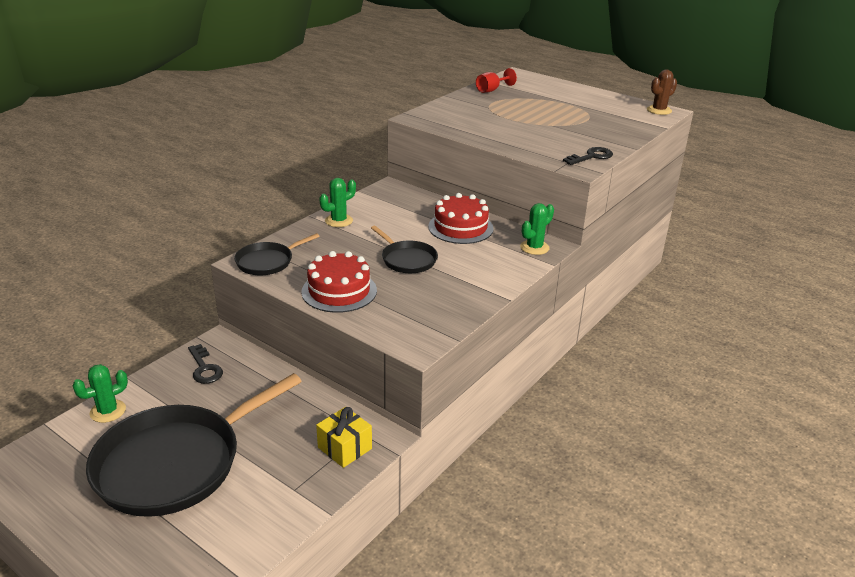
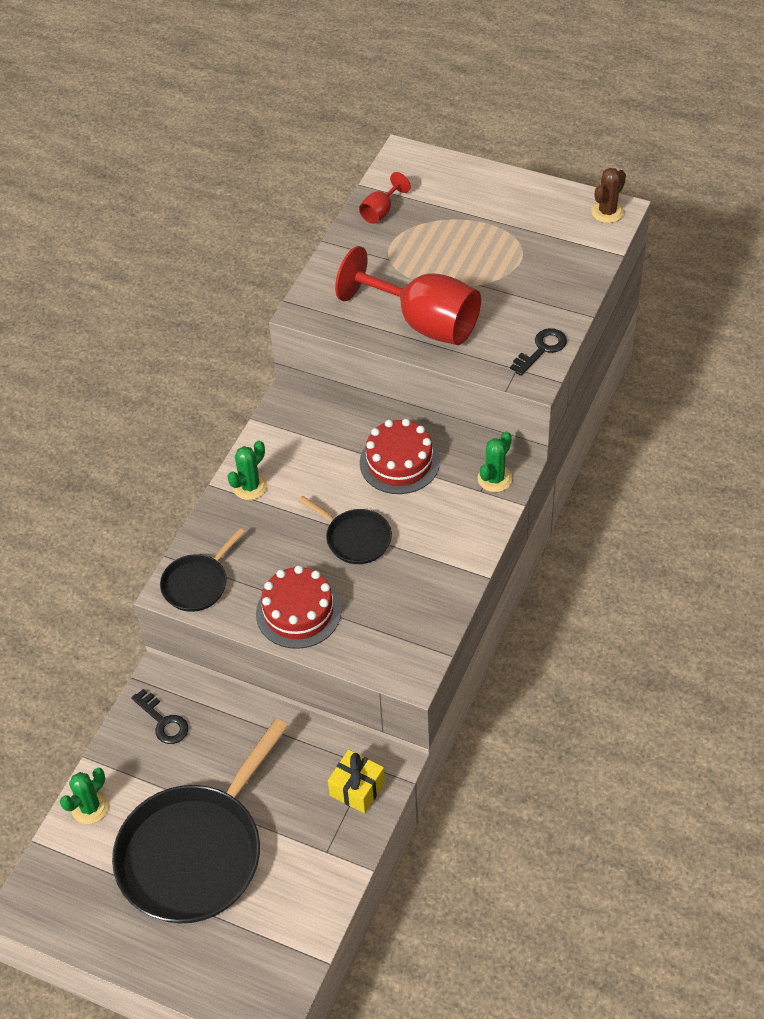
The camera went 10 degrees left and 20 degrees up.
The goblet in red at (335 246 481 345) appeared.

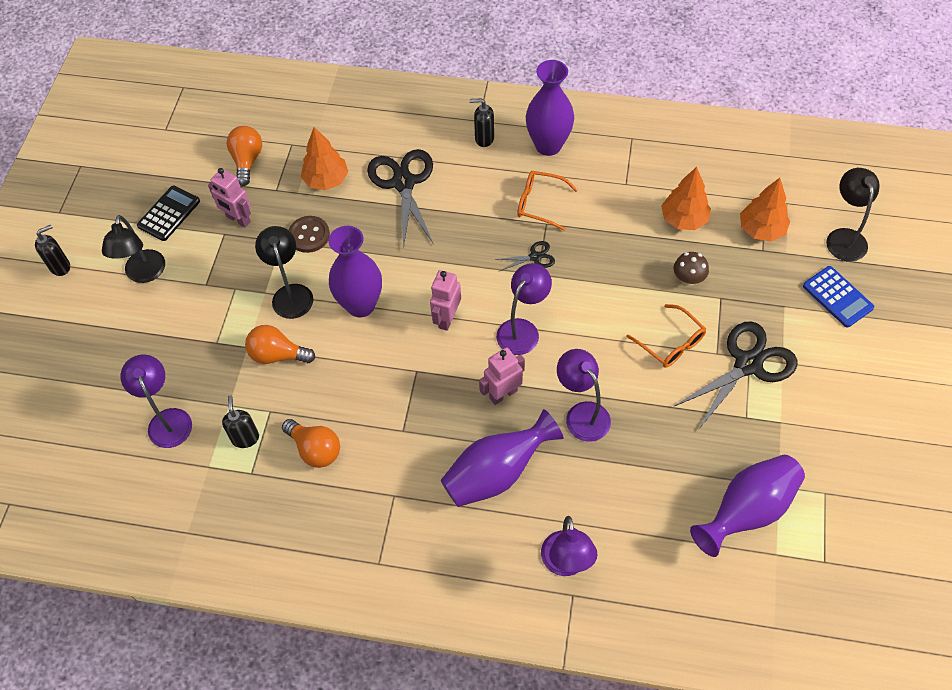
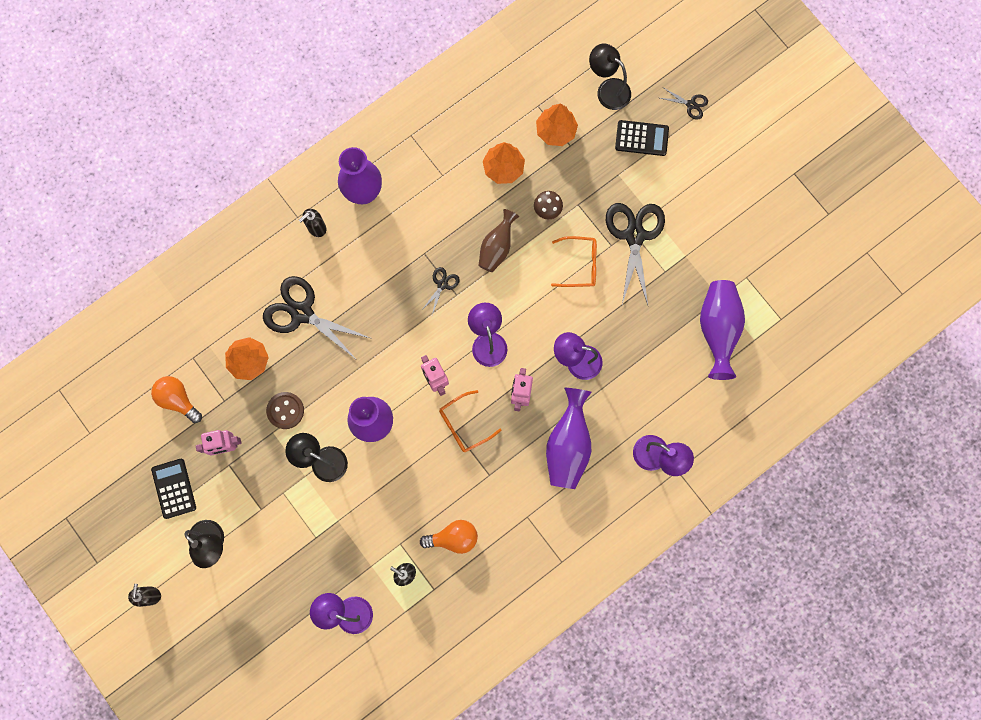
The camera went 50 degrees left and 20 degrees up.
The glasses in orange moved from (517 171 578 231) to (439 390 501 452).
The calculator in blue at (803 266 874 328) became the calculator in black at (615 120 669 156).
The light bulb in orange at (245 325 315 364) disappeared.
The scissors in black at (660 88 708 120) appeared.
The vase in brown at (478 209 519 272) appeared.

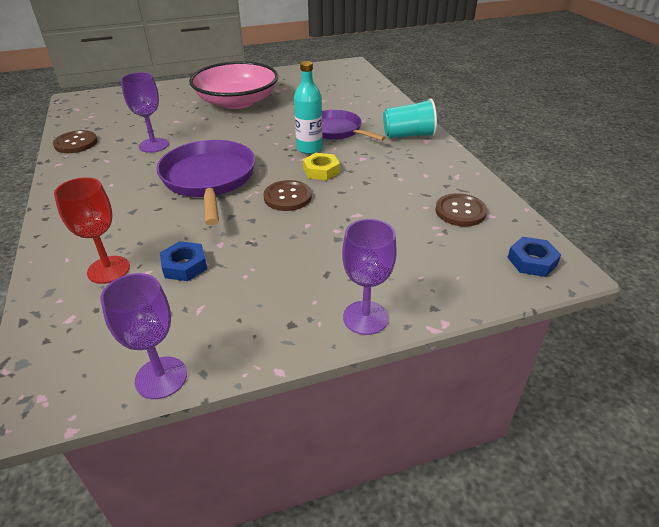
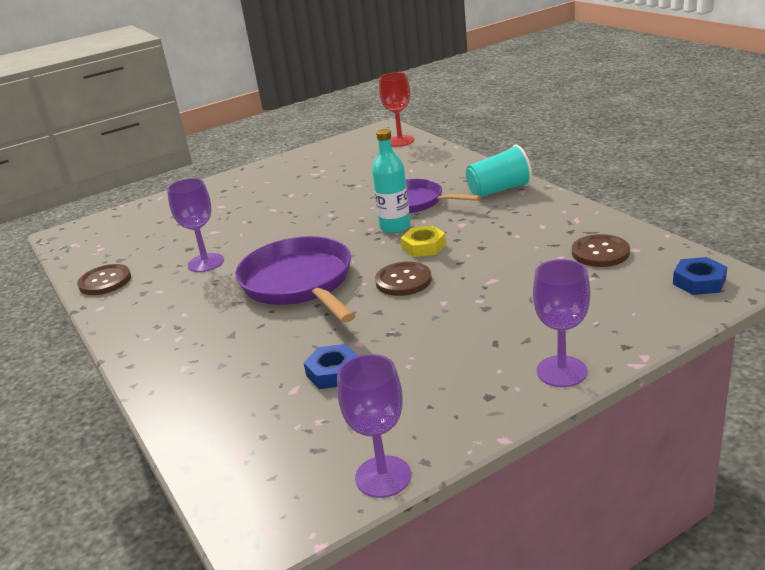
The camera went 10 degrees left and 10 degrees down.
The bowl in pink at (189 61 278 109) disappeared.
The goblet in red moved from (54 177 130 284) to (379 72 414 147).

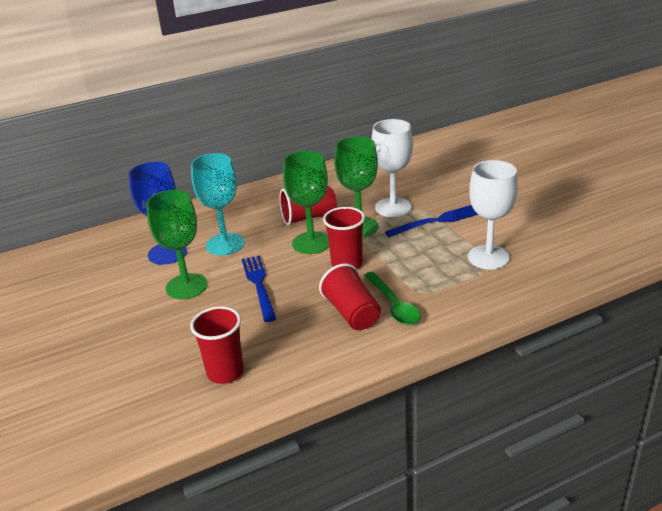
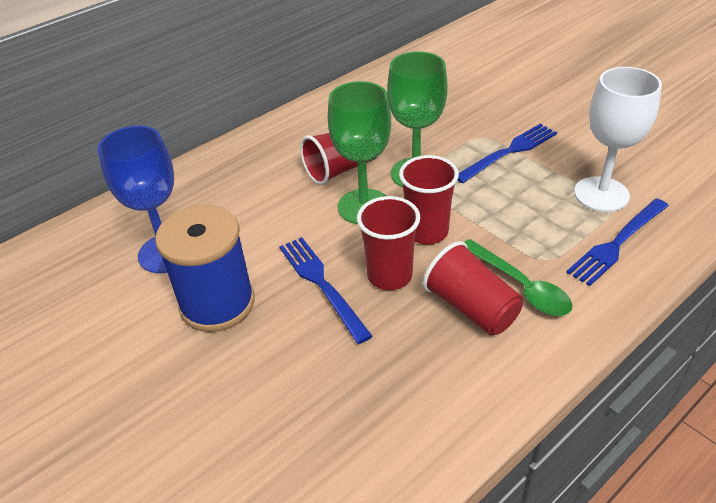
The camera went 15 degrees left and 10 degrees up.
The goblet in white at (372 119 413 217) disappeared.
The goblet in turquoise at (191 153 244 256) disappeared.
The goblet in green at (146 190 208 299) was replaced by the spool in blue at (155 205 255 332).
The cup in red moved from (190 306 244 384) to (357 196 420 290).
The fork in blue at (566 198 669 286) appeared.

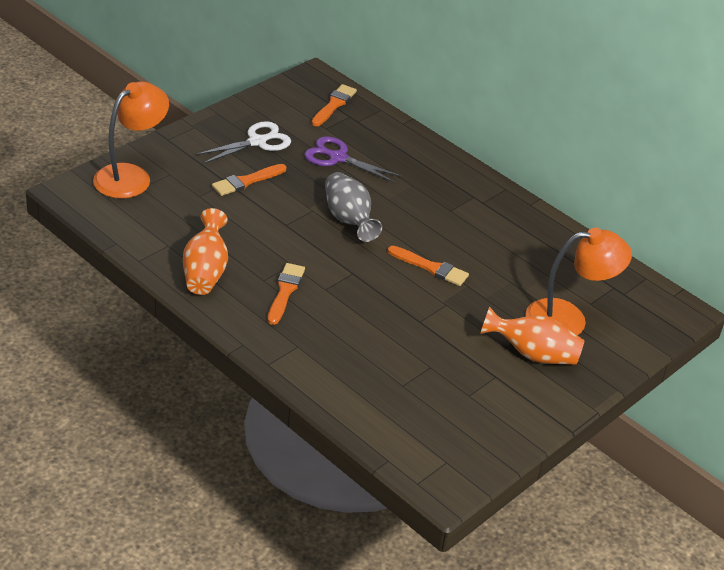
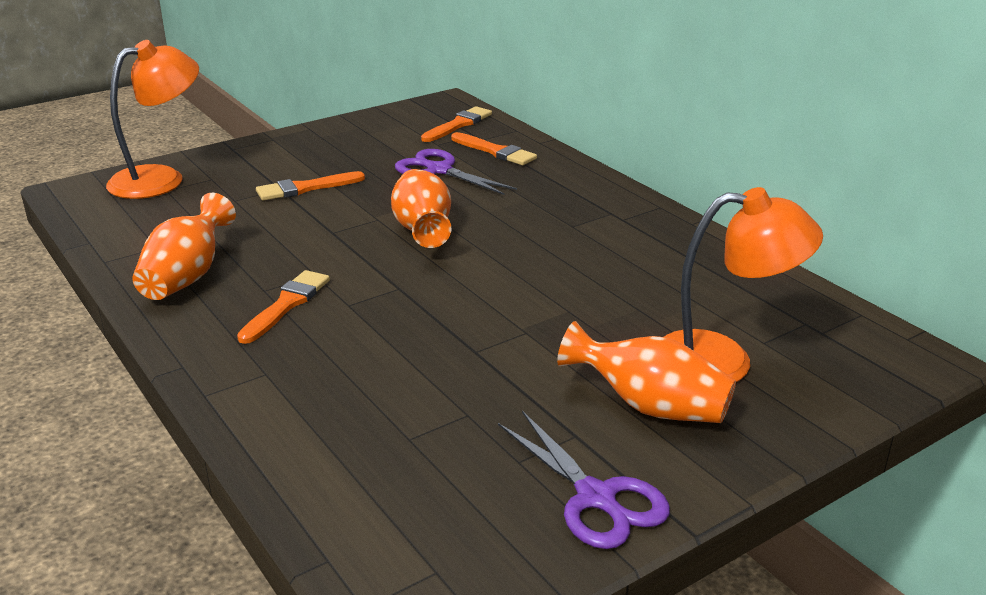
The camera went 15 degrees right and 10 degrees down.
The scissors in white at (195 121 291 164) disappeared.
The vase in grey at (325 172 382 242) became the vase in orange at (391 169 451 248).
The brush in orange moved from (388 246 469 286) to (451 132 537 165).
The scissors in purple at (498 411 670 549) appeared.

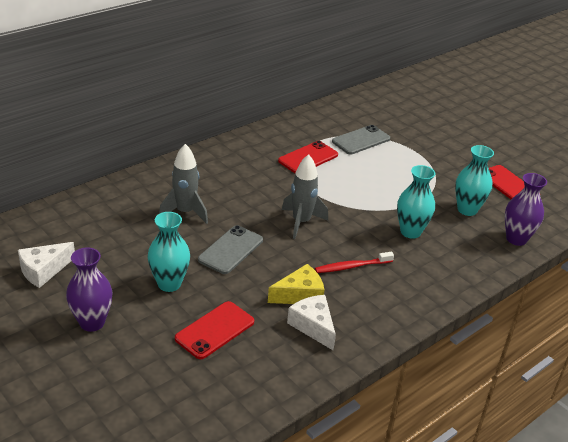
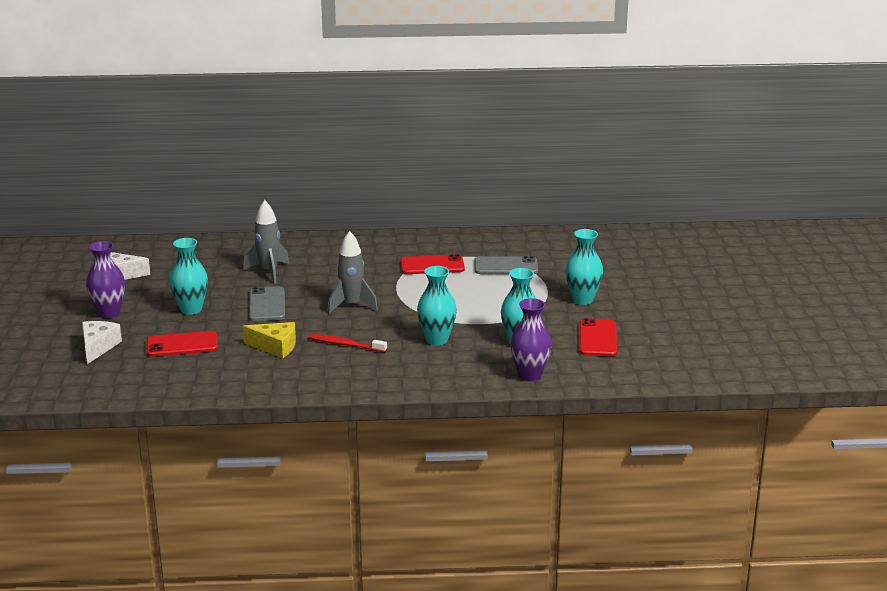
The camera went 40 degrees right and 10 degrees down.
The phone in grey at (198 225 263 274) turned 75 degrees counterclockwise.
The cheese in white moved from (287 295 336 350) to (82 321 122 364).
The vase in turquoise at (566 229 603 305) appeared.

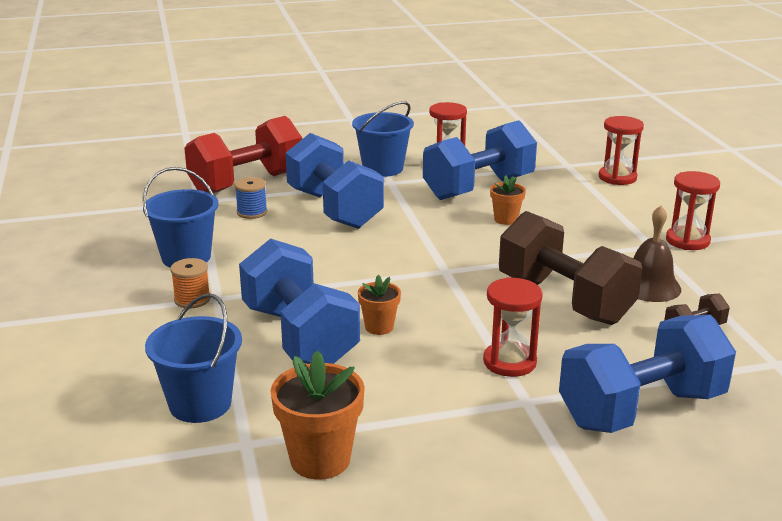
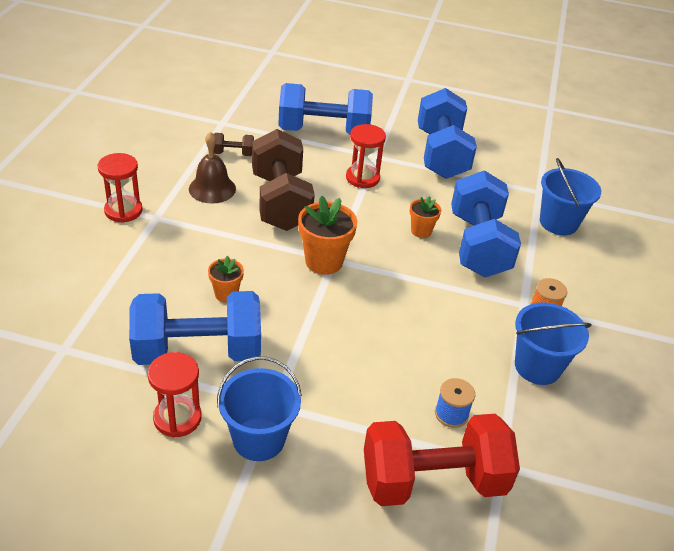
The camera went 155 degrees left and 15 degrees up.
The hourglass in red at (599 116 644 185) disappeared.
The dumbbell in blue moved from (286 133 384 229) to (418 88 477 179).
The flower pot in orange moved from (270 350 365 480) to (298 195 357 275).

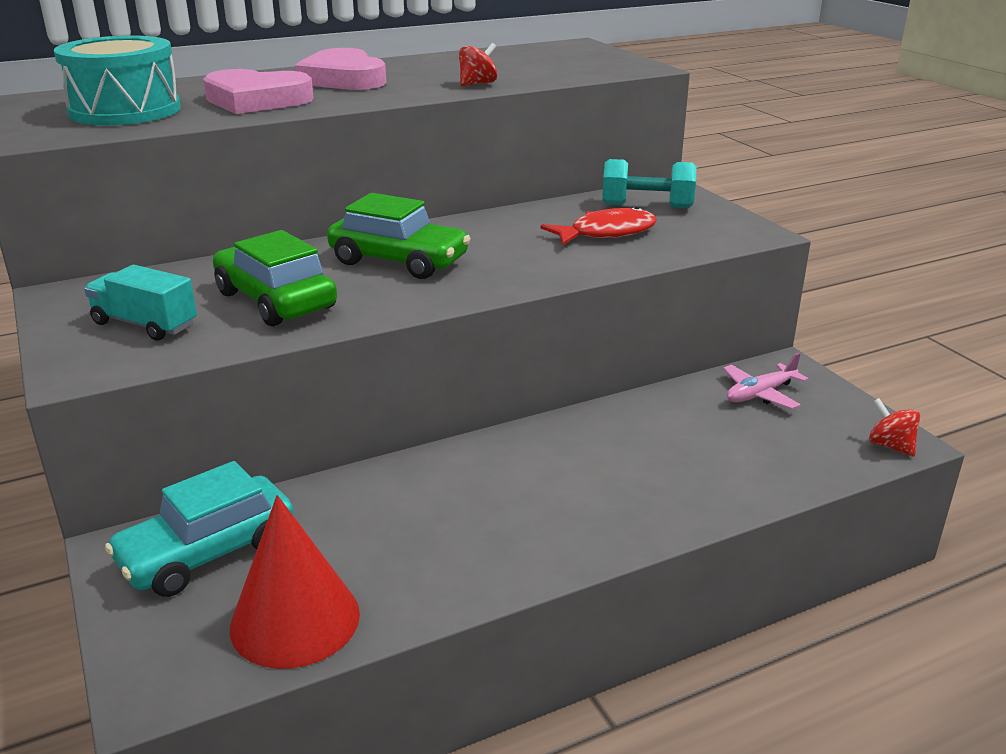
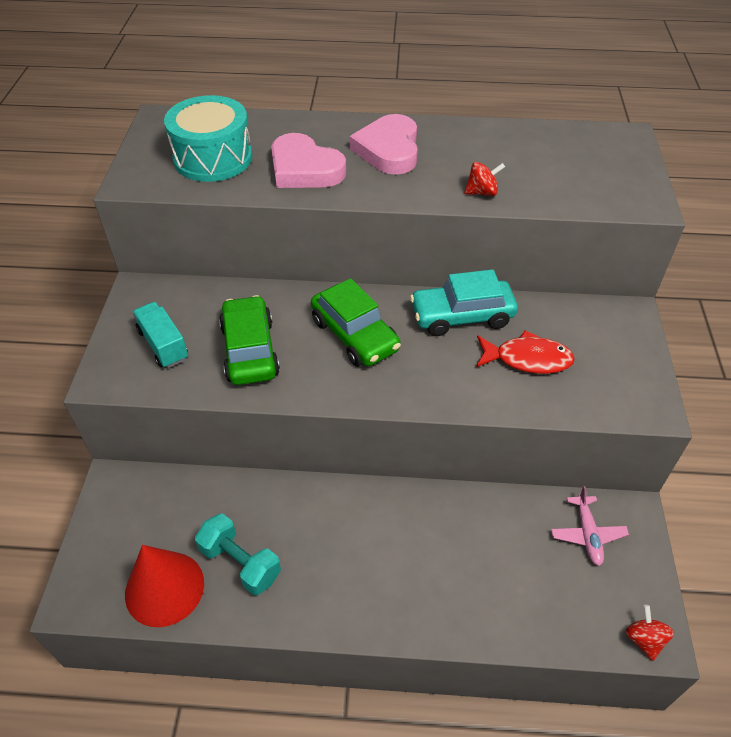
The camera went 30 degrees right and 20 degrees up.
The dumbbell in turquoise moved from (602 159 696 208) to (195 514 281 595).
The plane in pink at (723 353 808 409) turned 90 degrees counterclockwise.
The car in turquoise moved from (105 461 294 597) to (410 269 518 336).

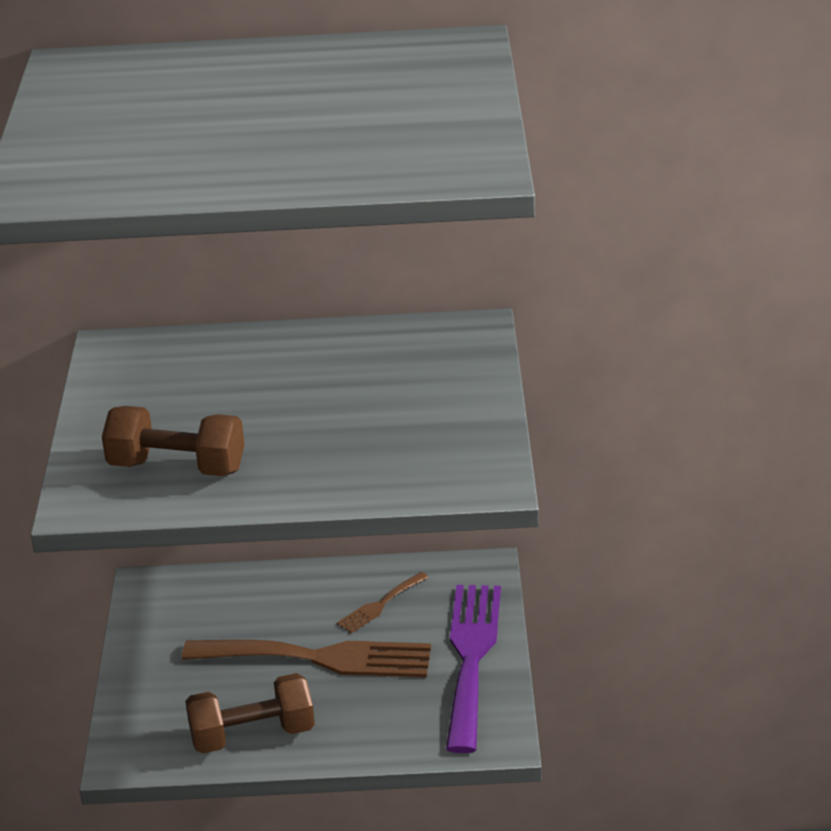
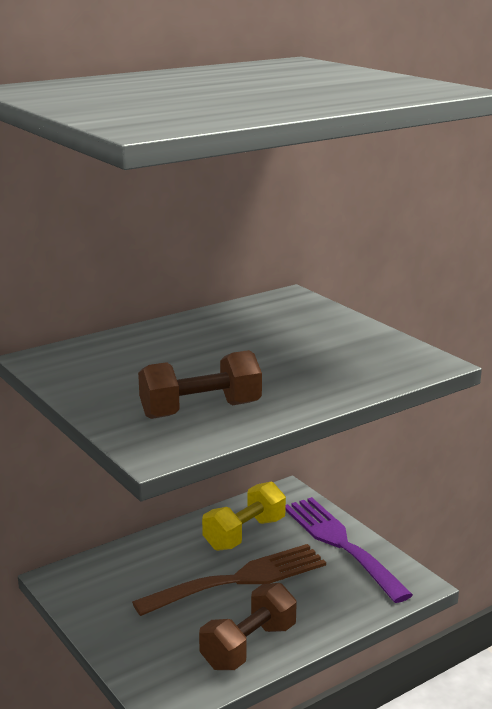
The camera went 35 degrees left and 10 degrees down.
The fork in brown at (337 572 429 633) was replaced by the dumbbell in yellow at (202 482 286 551).

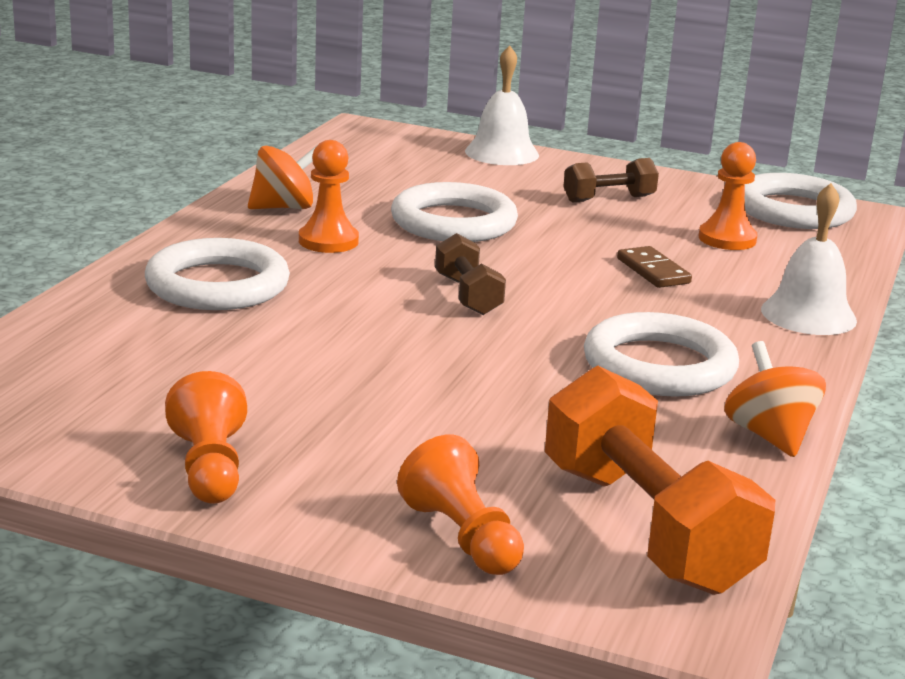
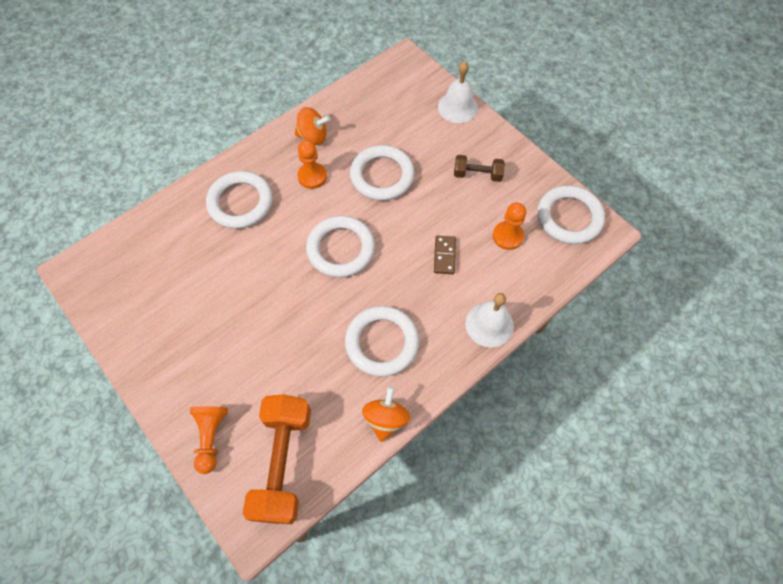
The camera went 30 degrees right and 40 degrees up.
The dumbbell in brown at (435 233 506 315) was replaced by the ring in white at (306 216 375 278).
The pawn in orange at (165 371 247 504) disappeared.

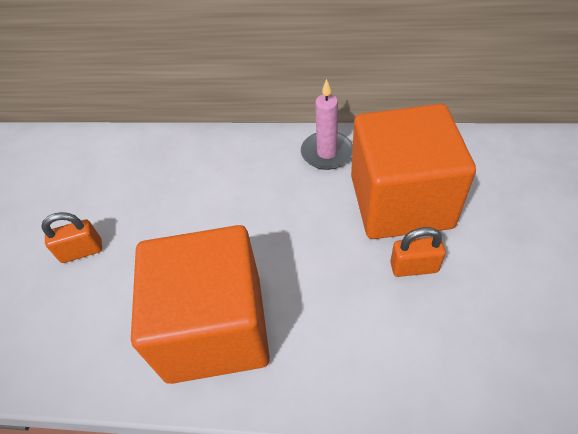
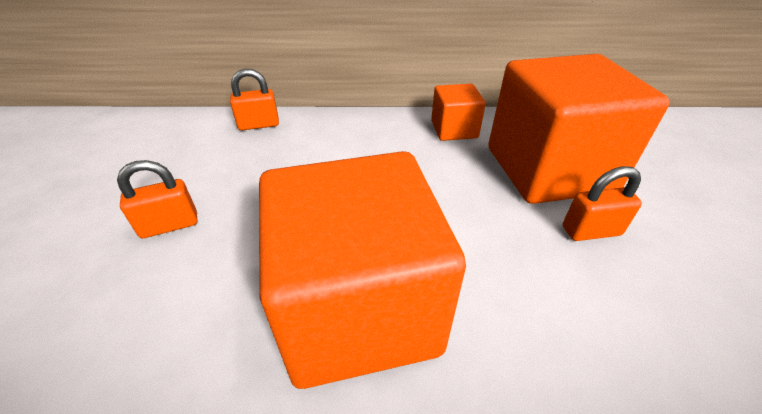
The camera went 10 degrees left and 10 degrees down.
The candle in pink at (301 79 353 170) was replaced by the cube in orange at (431 84 486 141).
The padlock in orange at (230 69 279 130) appeared.

